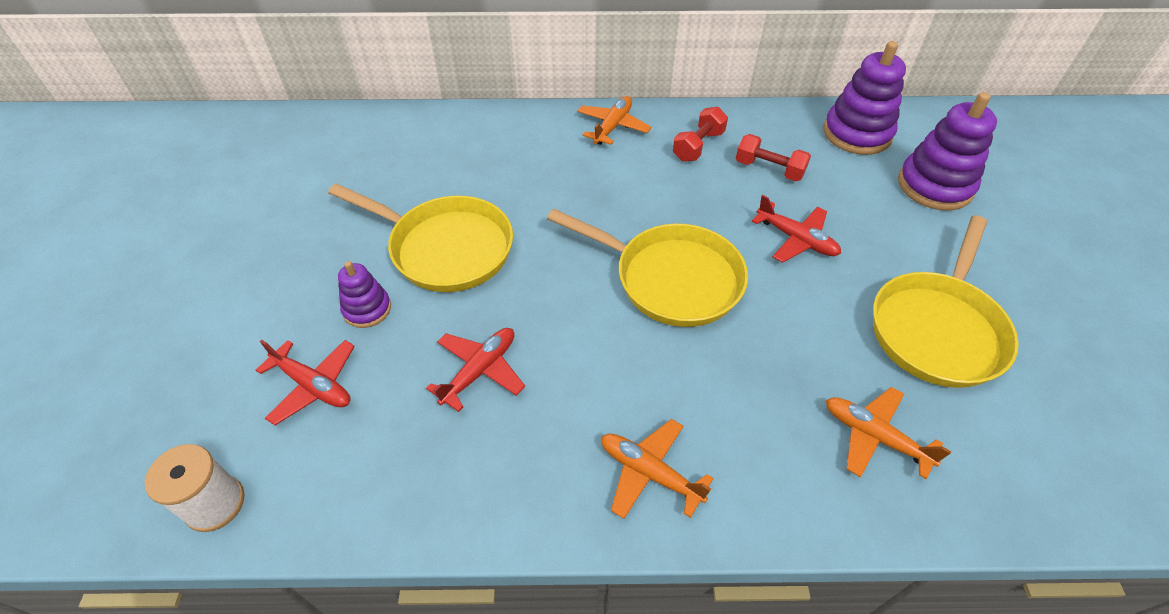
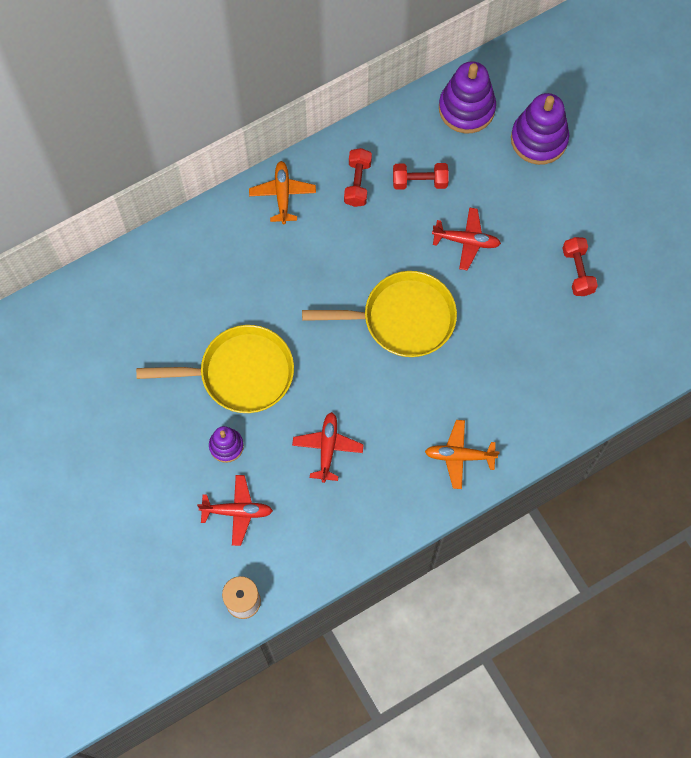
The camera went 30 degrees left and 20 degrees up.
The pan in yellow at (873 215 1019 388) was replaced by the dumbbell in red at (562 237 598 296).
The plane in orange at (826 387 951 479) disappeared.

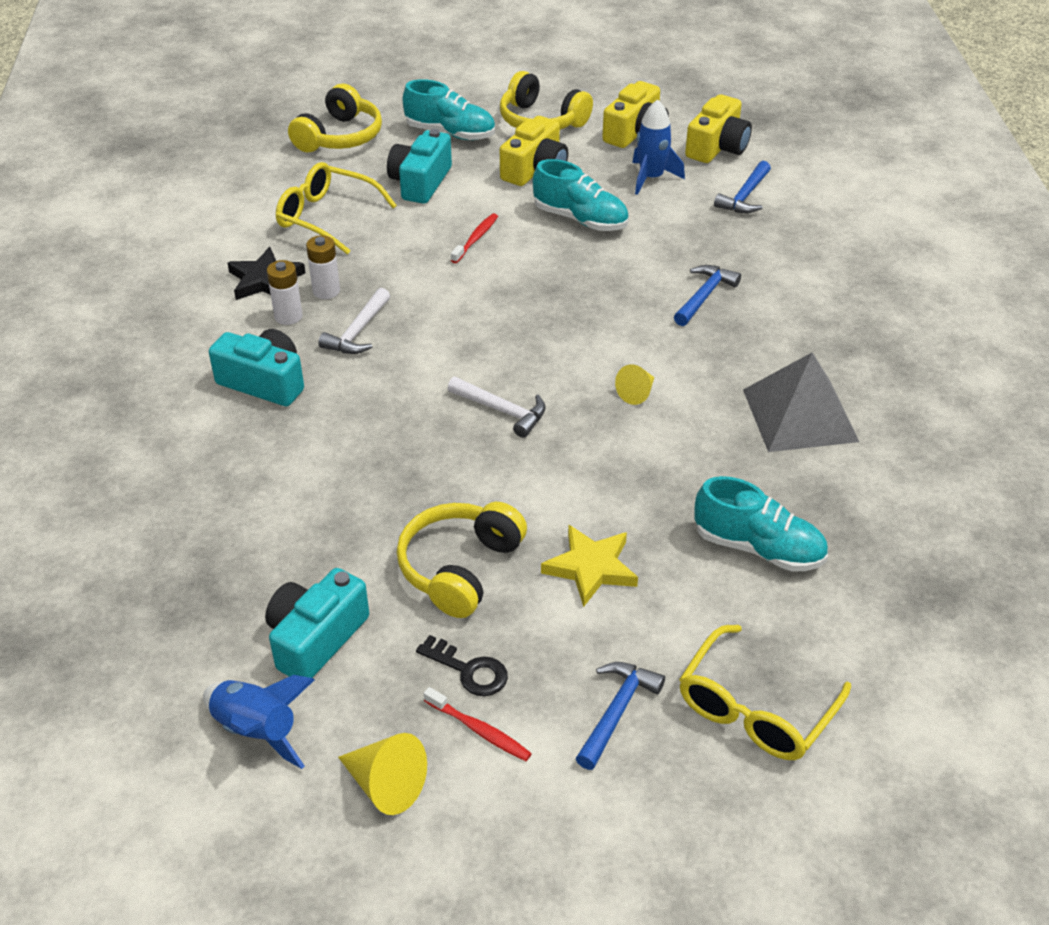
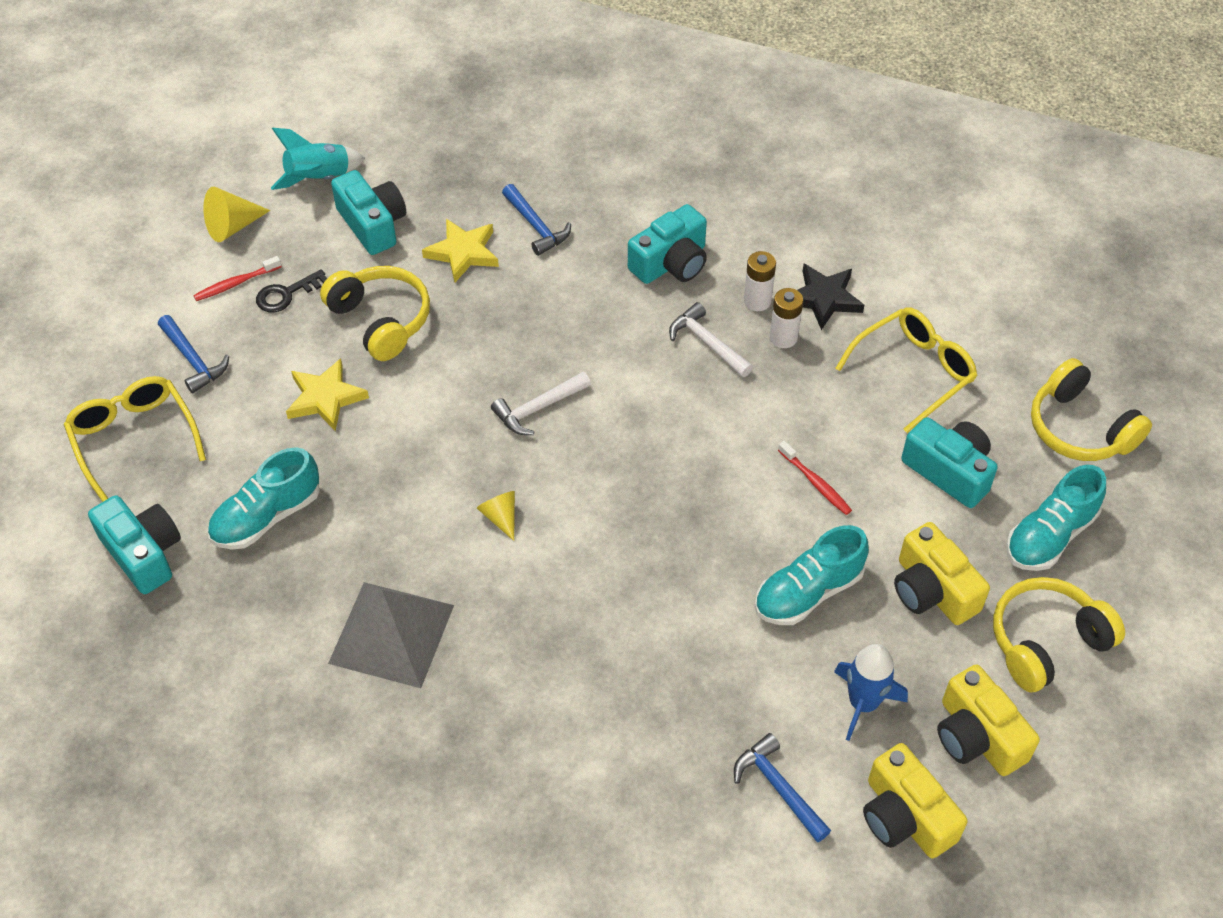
The camera went 115 degrees right and 10 degrees up.
The hammer in blue moved from (674 265 741 326) to (502 184 571 256).
The rocket in blue at (203 675 315 769) became the rocket in turquoise at (271 128 365 190).
The star in yellow at (422 219 499 282) appeared.
The camera in turquoise at (88 495 181 594) appeared.

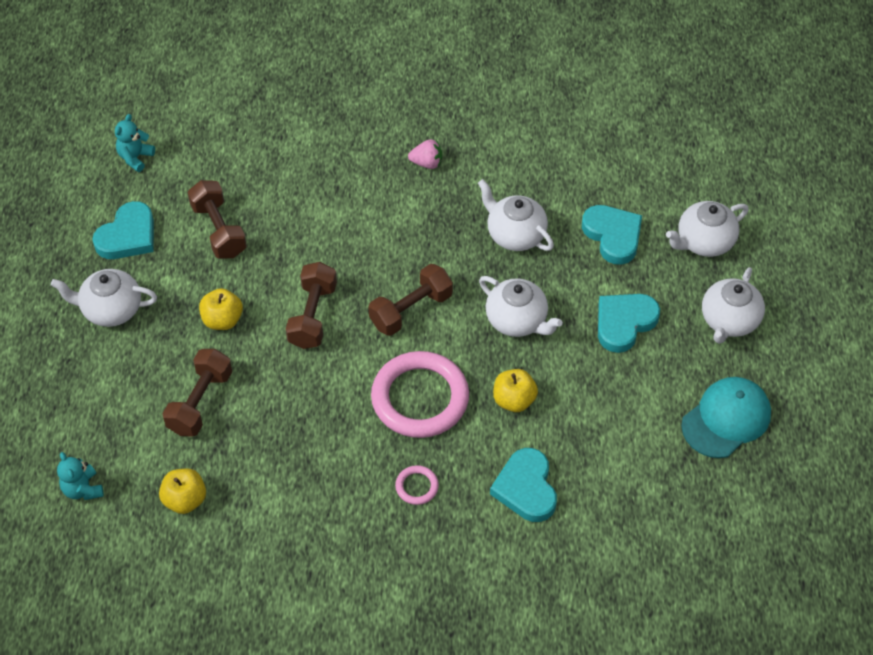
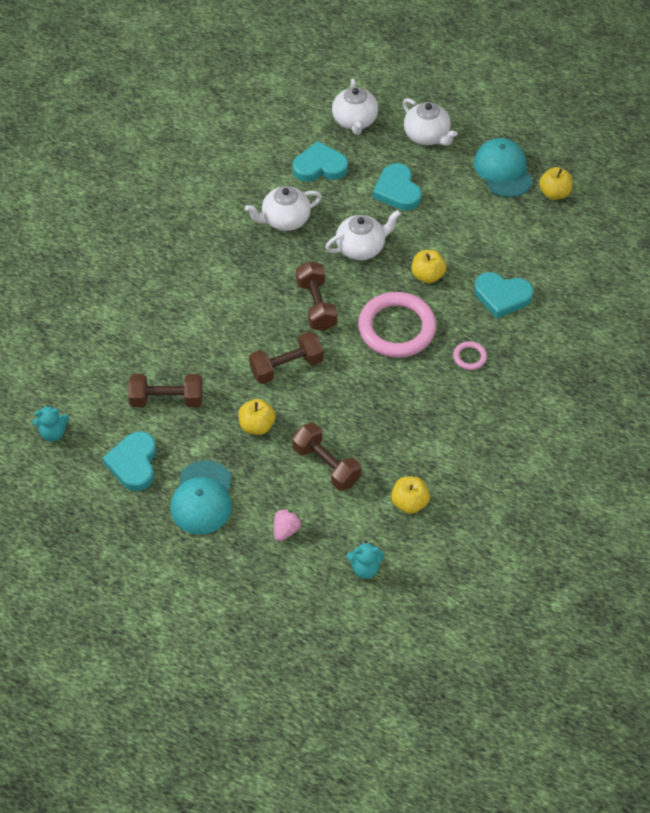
The camera went 65 degrees left and 0 degrees up.
The teddy bear in turquoise at (115 114 155 172) turned 60 degrees counterclockwise.
The strawberry in pink moved from (408 139 442 169) to (274 508 302 541).
The heart in turquoise at (92 201 154 259) turned 150 degrees counterclockwise.
The dumbbell in brown at (286 262 337 349) turned 60 degrees counterclockwise.
The teapot in white at (51 269 157 327) was replaced by the cap in turquoise at (170 460 232 534).
The apple in yellow at (539 167 573 200) appeared.

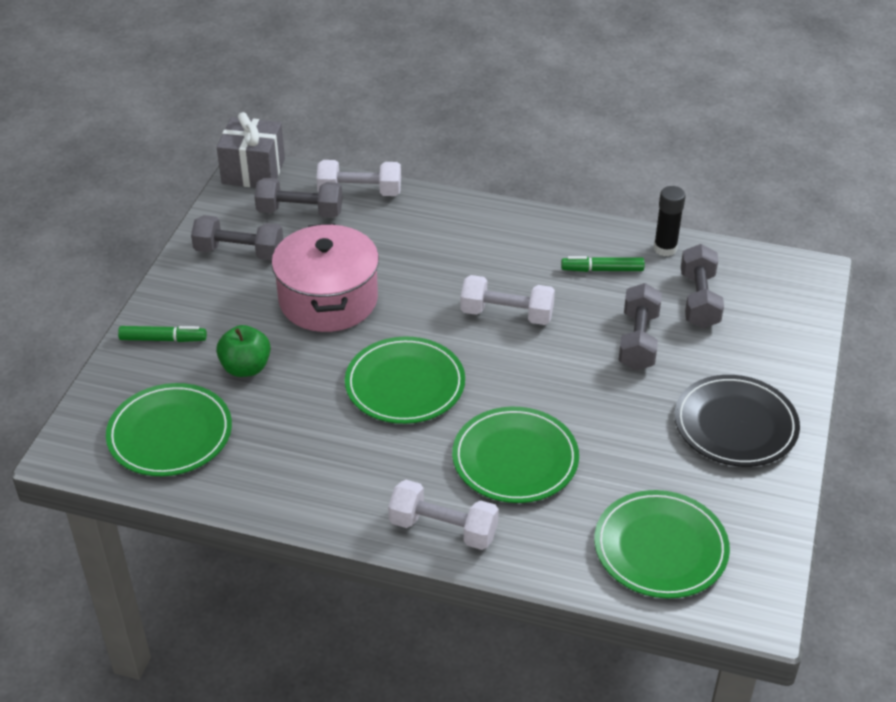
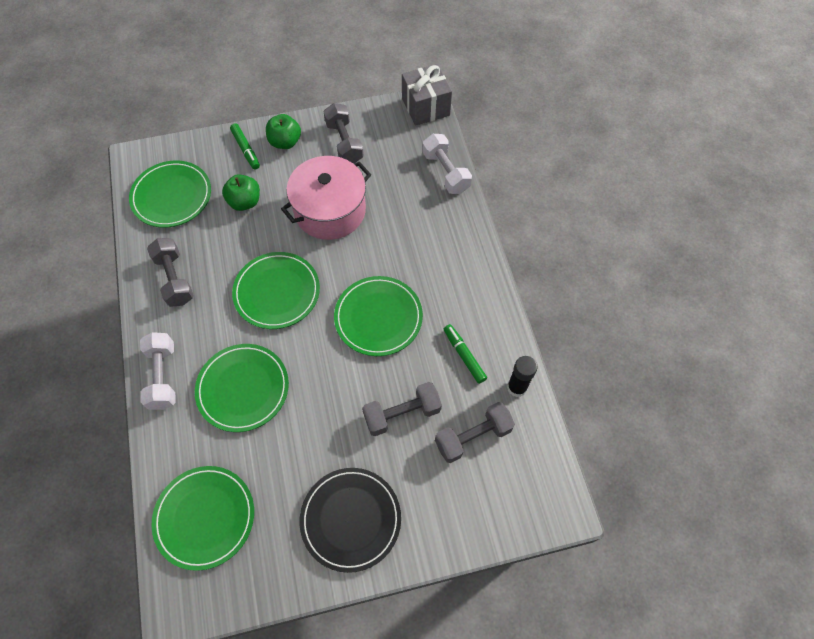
The camera went 60 degrees right and 20 degrees up.
The dumbbell in grey moved from (255 178 343 218) to (147 238 194 307).
The dumbbell in white at (460 275 555 325) was replaced by the plate in green at (334 276 423 356).
The apple in green at (266 114 301 149) appeared.

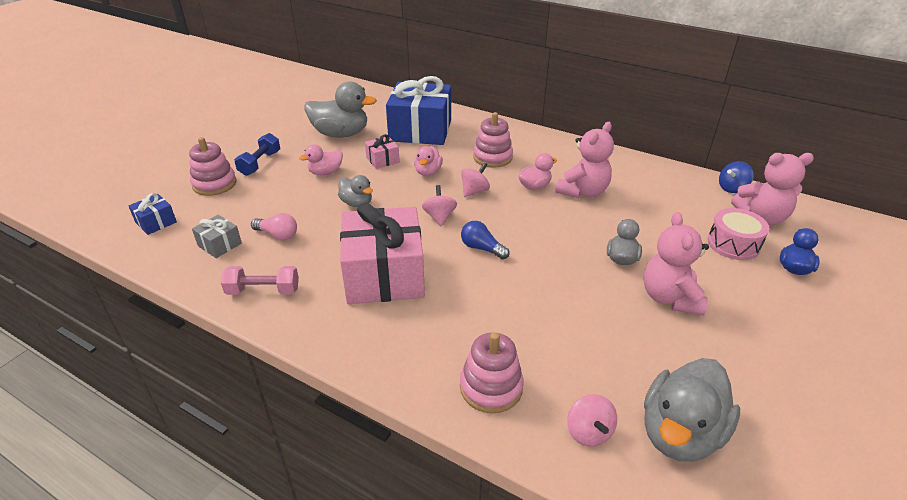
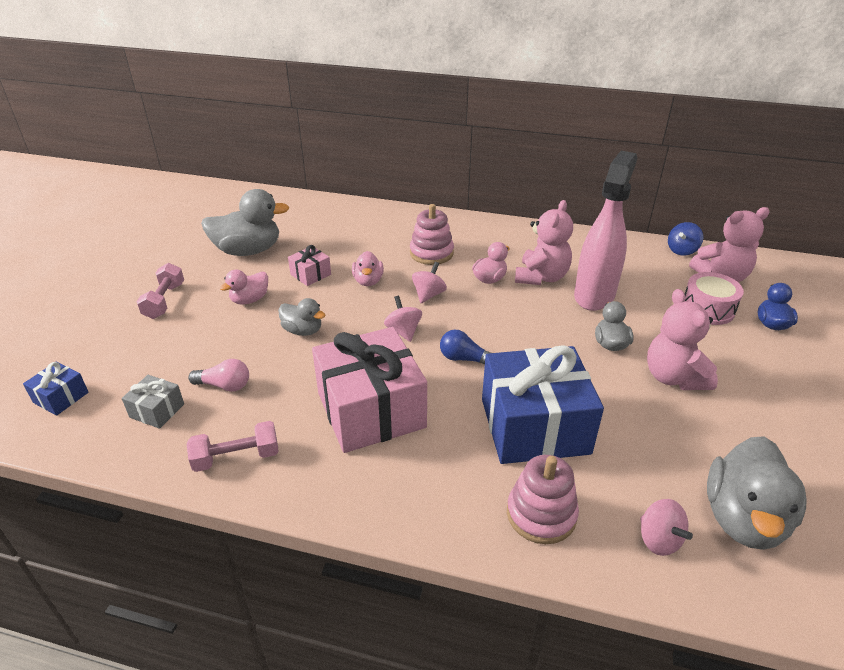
The camera went 15 degrees left and 0 degrees up.
The gift in blue moved from (386 76 451 145) to (482 345 604 464).
The dumbbell in blue at (234 133 280 176) became the dumbbell in pink at (137 263 184 319).
The stacking toy in pink at (189 137 236 196) disappeared.
The spray bottle in pink at (574 151 638 311) appeared.

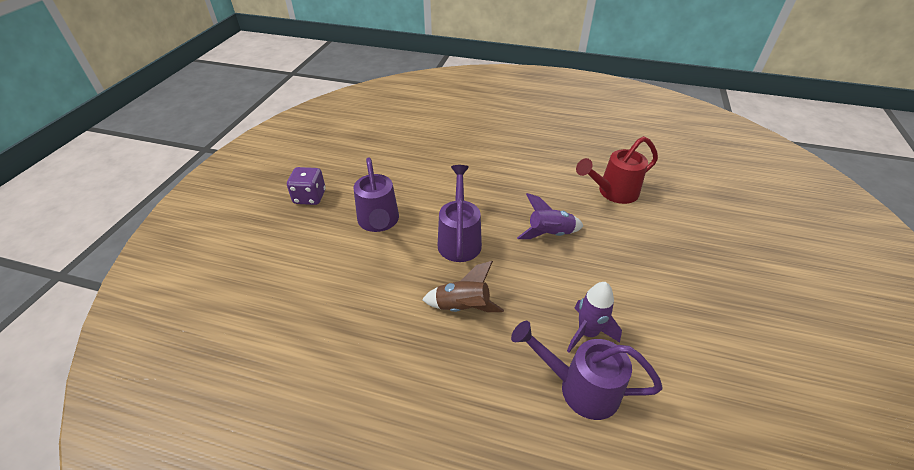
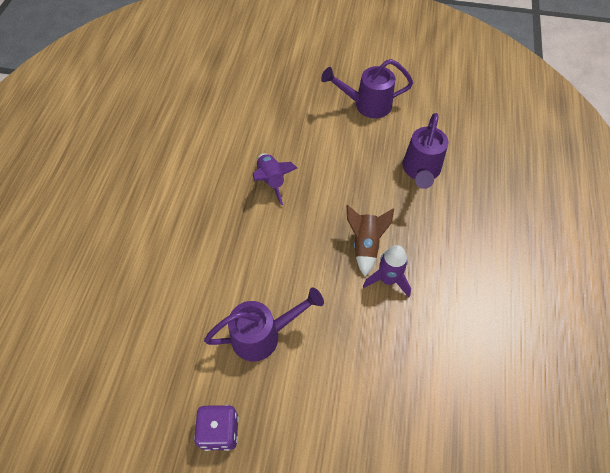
The camera went 95 degrees left and 15 degrees up.
The watering can in red at (576 136 658 204) disappeared.
The watering can in purple moved from (438 165 482 262) to (321 59 413 118).
The rocket in purple moved from (567 282 622 352) to (363 245 411 297).

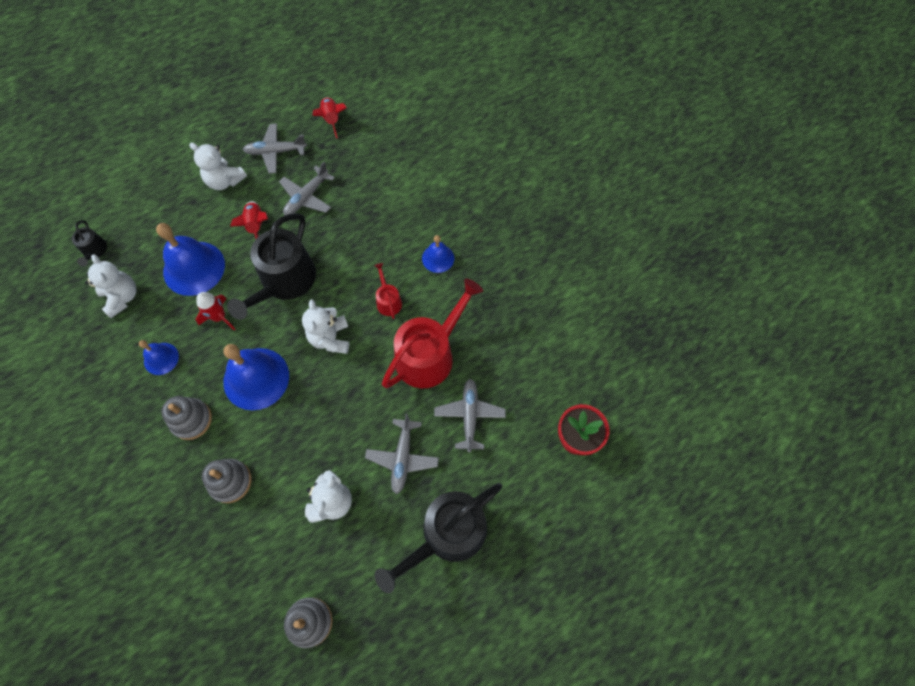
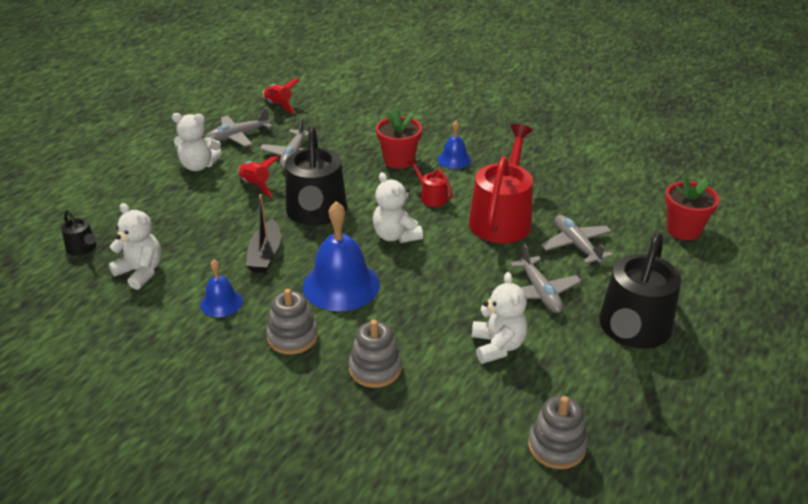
The camera went 25 degrees left and 30 degrees down.
The bell in blue at (156 223 225 296) disappeared.
The rocket in red at (196 292 235 330) was replaced by the boat in black at (246 194 281 273).
The flower pot in red at (376 109 422 169) appeared.

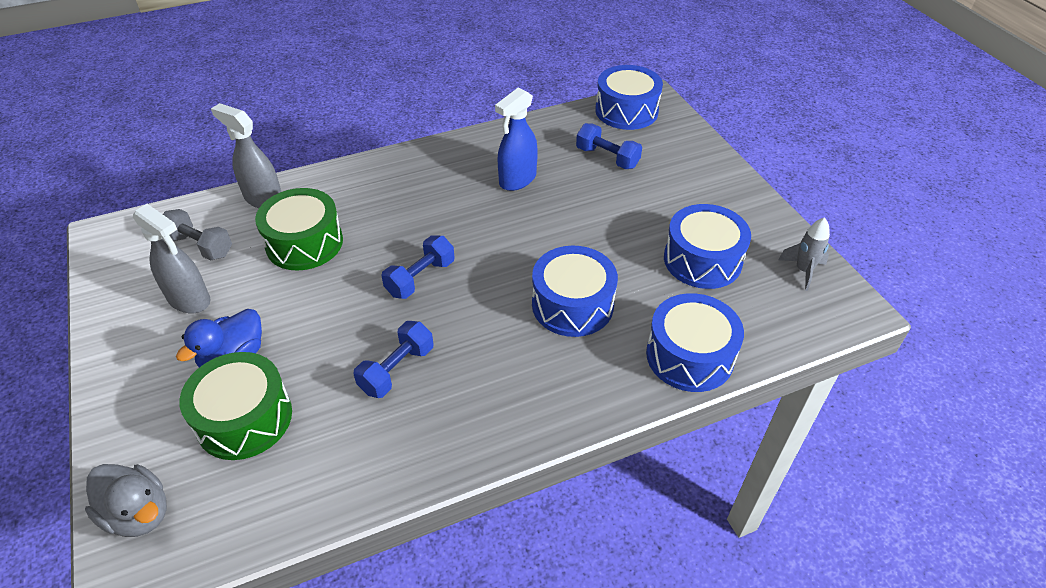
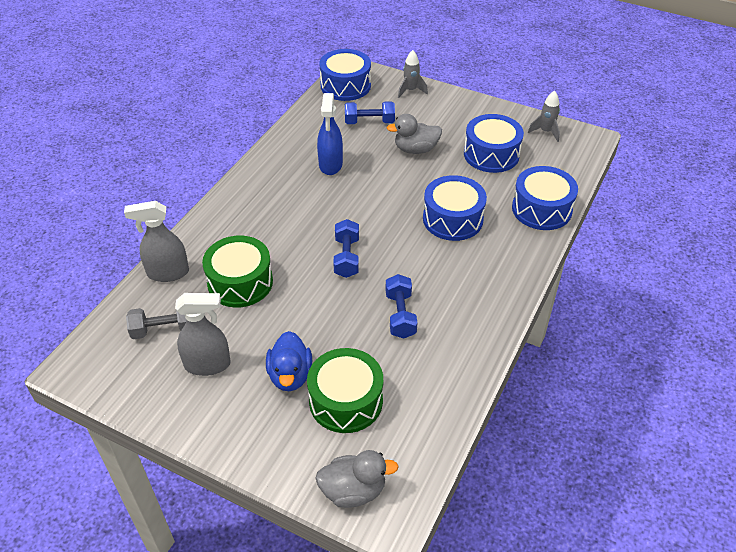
The camera went 40 degrees left and 0 degrees up.
The rocket in grey at (398 50 428 98) appeared.
The duck in grey at (387 114 442 154) appeared.

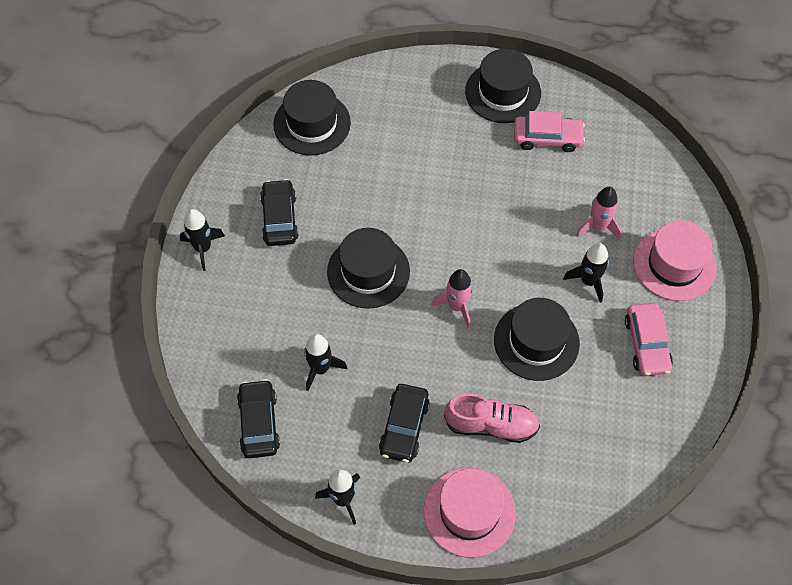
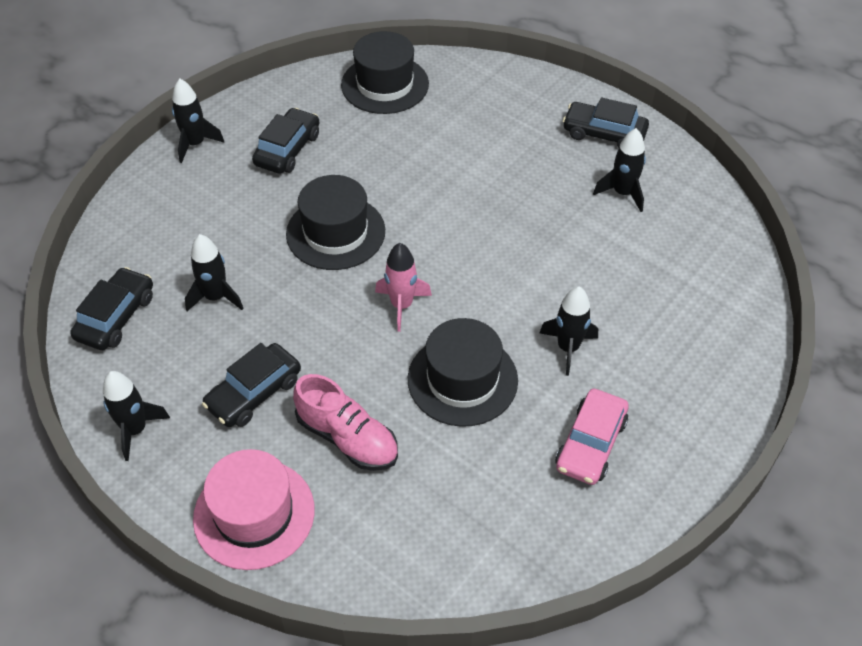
The camera went 30 degrees right and 10 degrees down.
The hat in black at (465 49 541 123) was replaced by the car in black at (563 98 649 148).
The car in pink at (514 111 585 152) was replaced by the rocket in black at (593 128 646 212).
The rocket in pink at (576 187 621 240) disappeared.
The hat in pink at (633 220 716 301) disappeared.

